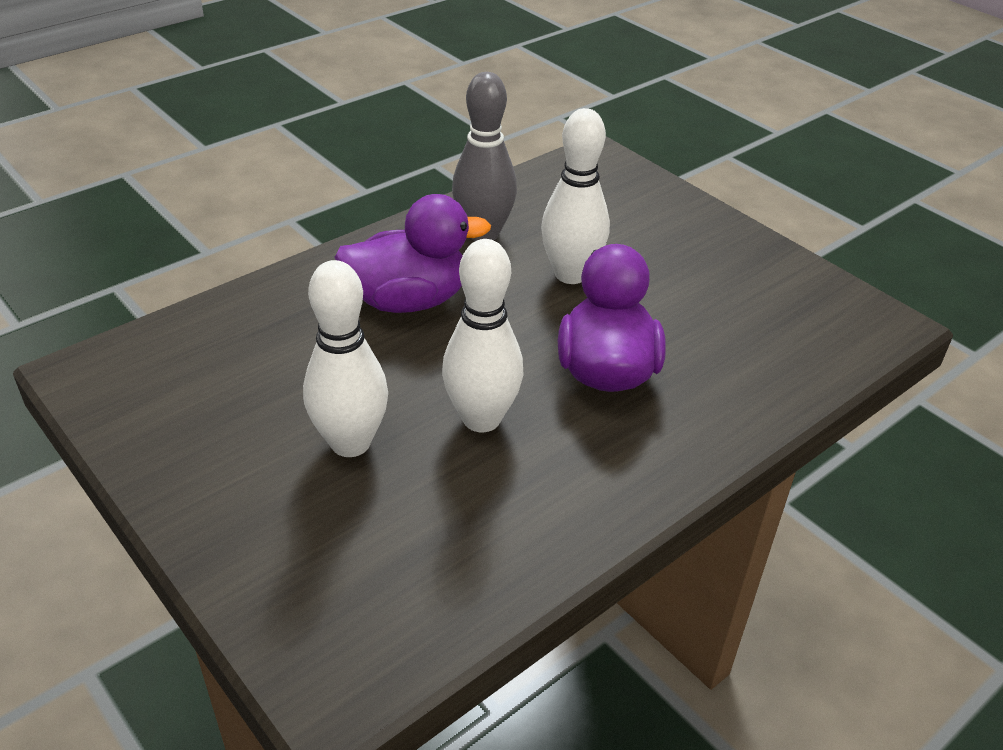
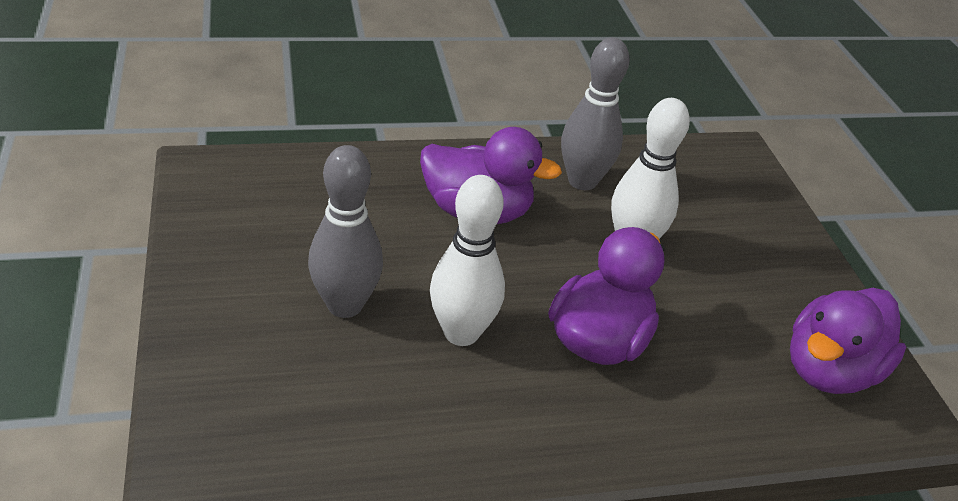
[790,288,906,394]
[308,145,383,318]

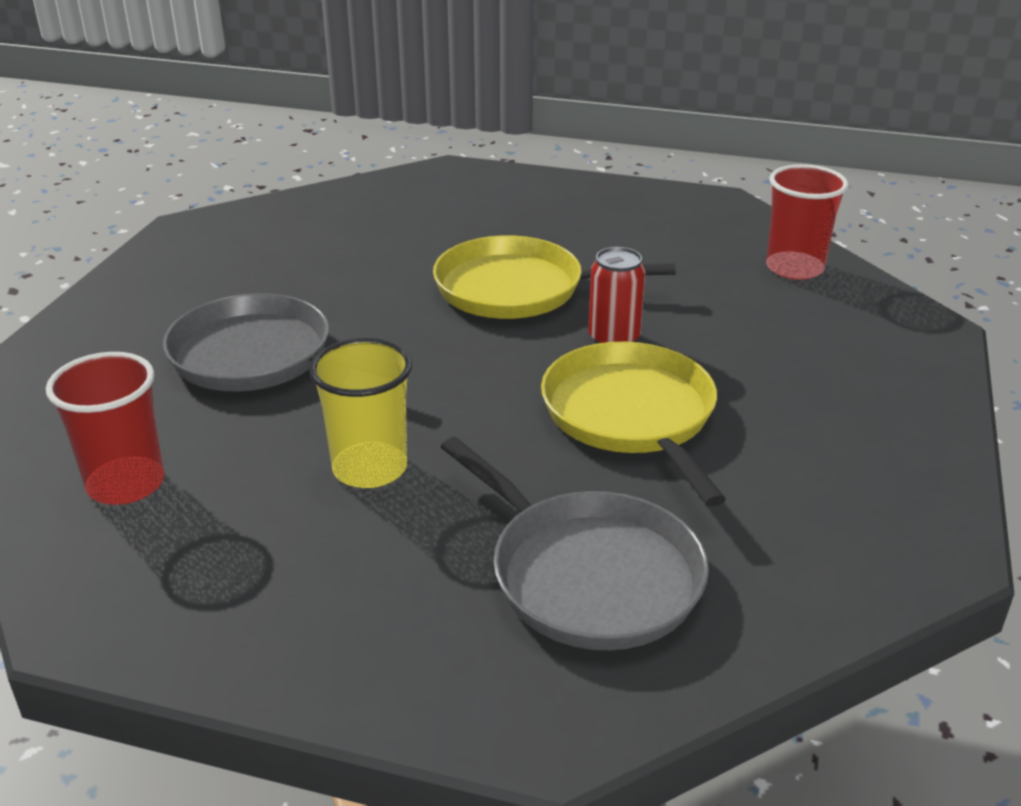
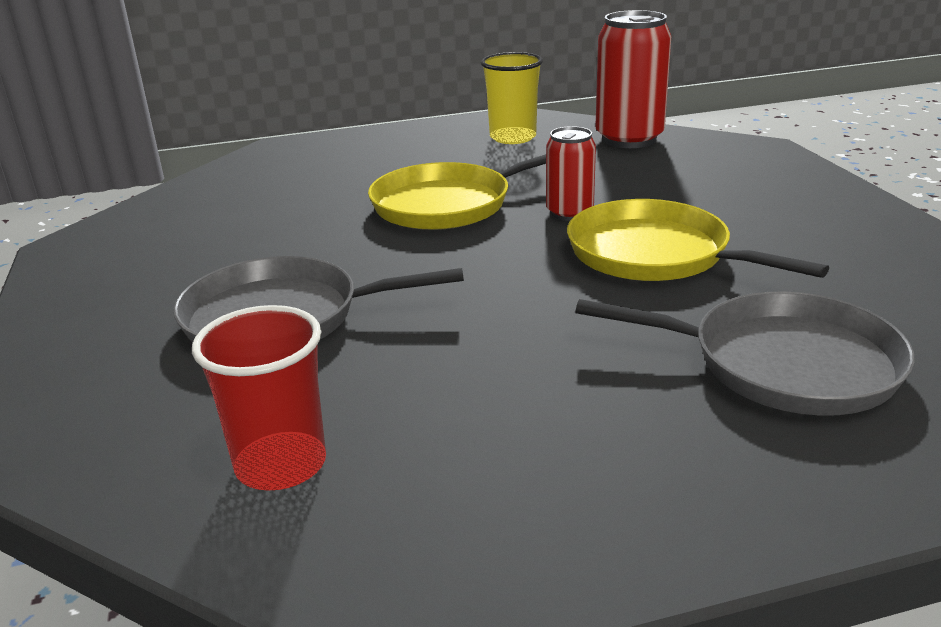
[481,52,543,144]
[595,10,671,148]

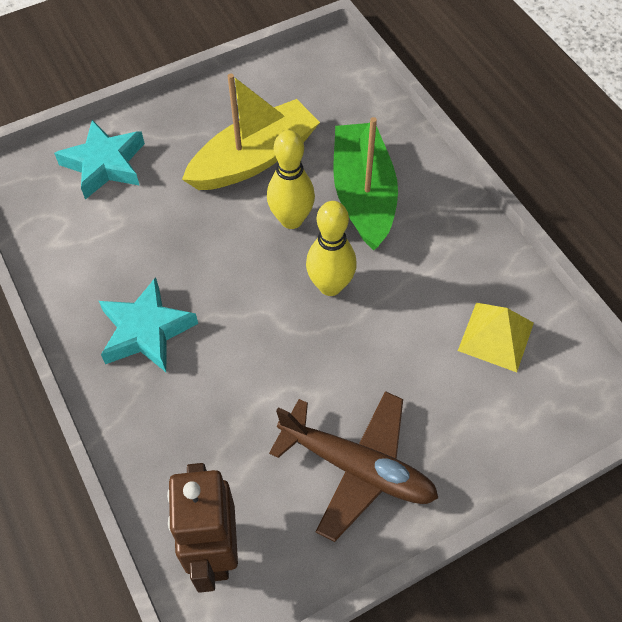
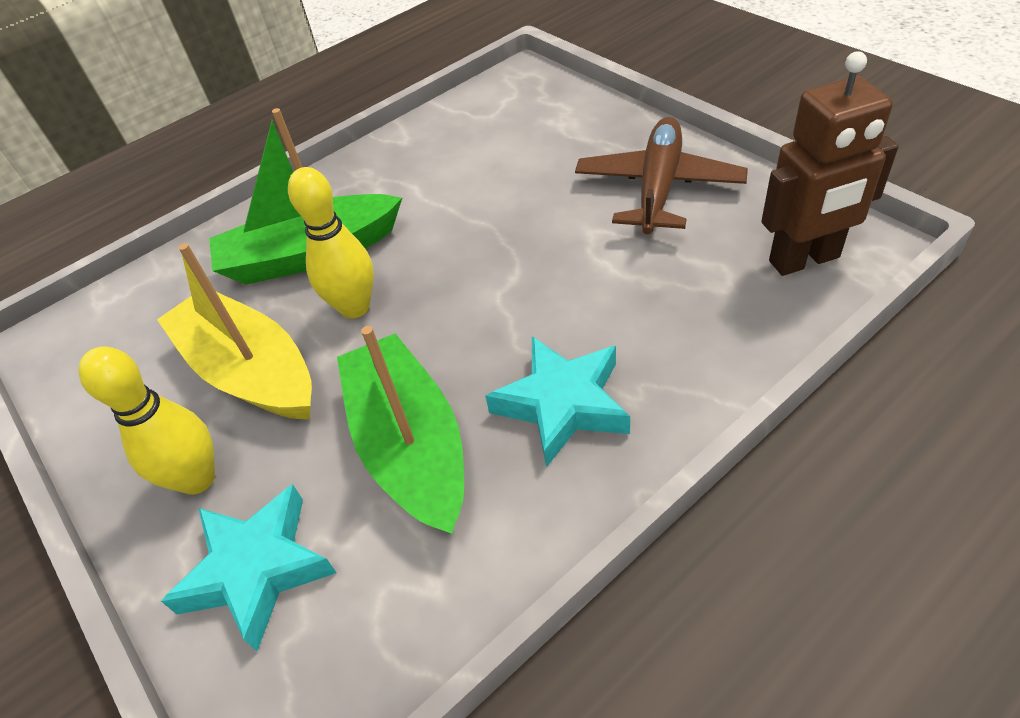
[458,303,534,372] (first image)
[337,326,464,534]
[79,346,215,495]

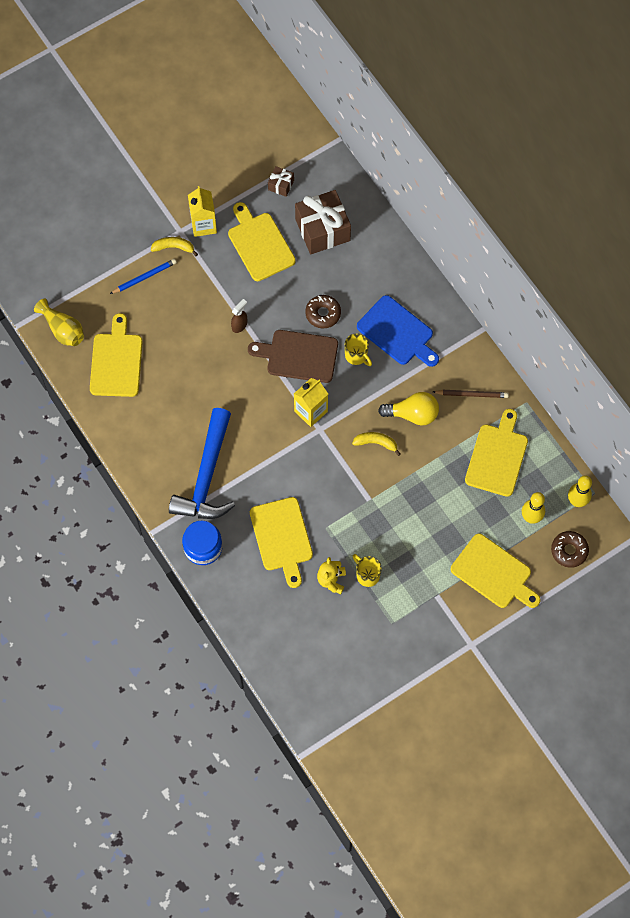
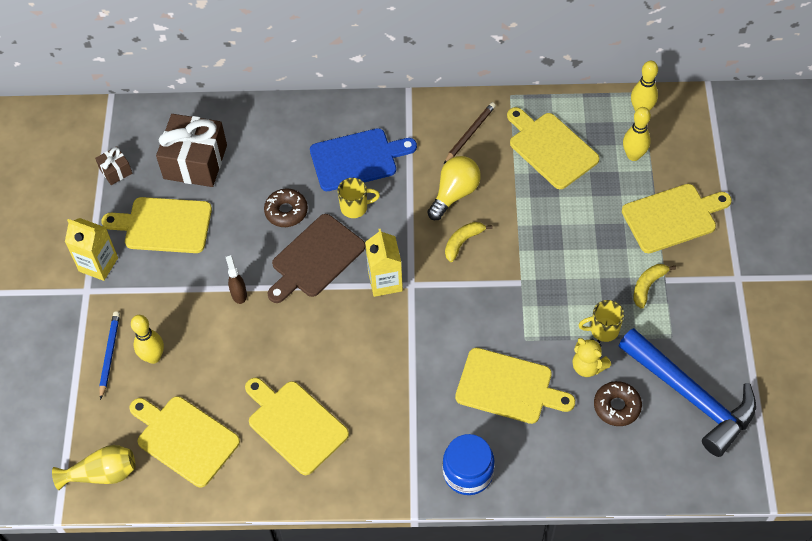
[131,315,164,364]
[245,378,349,475]
[633,264,676,309]
[618,328,756,457]
[594,381,642,426]

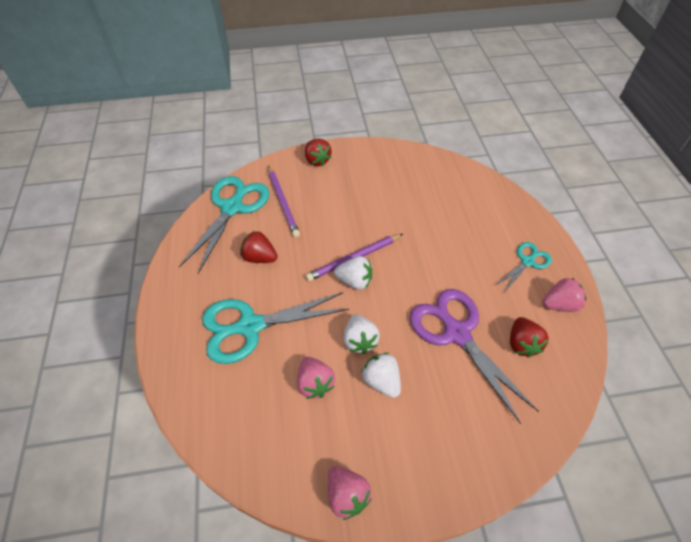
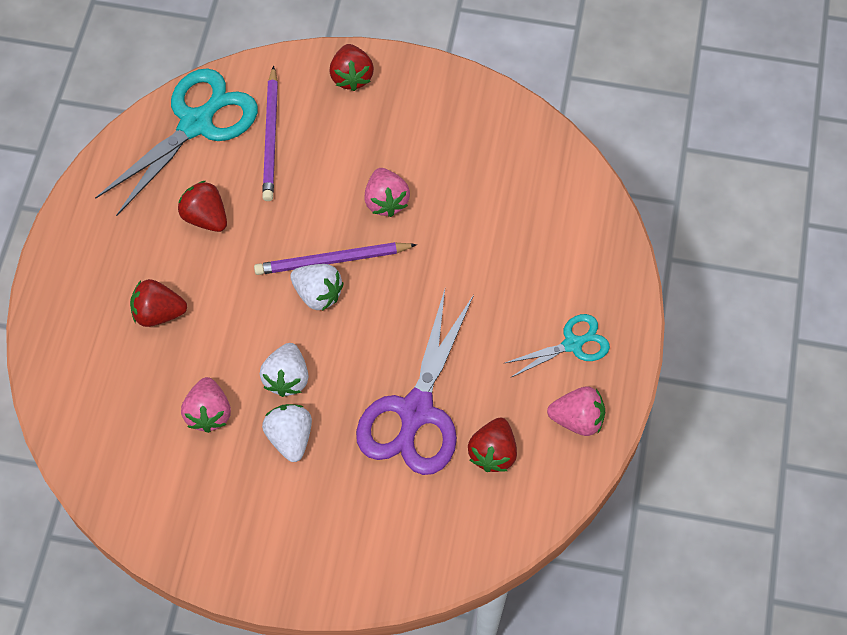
[364,168,410,217]
[130,279,187,327]
[356,289,474,475]

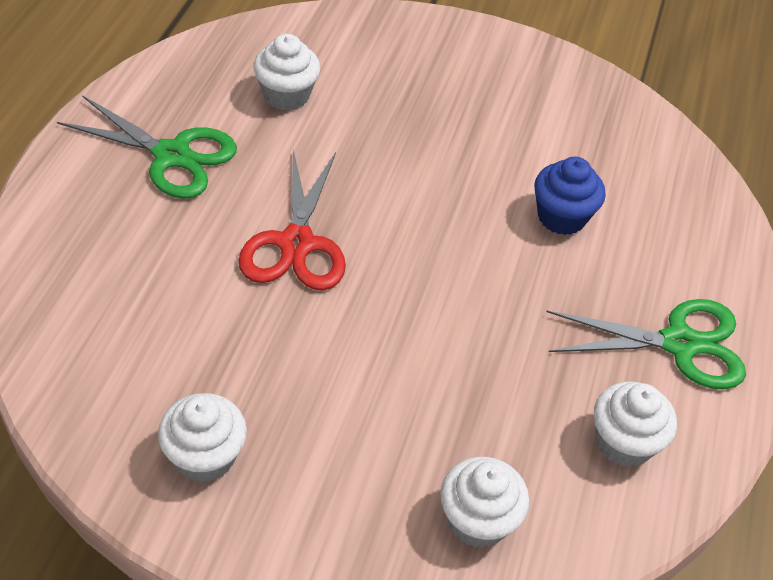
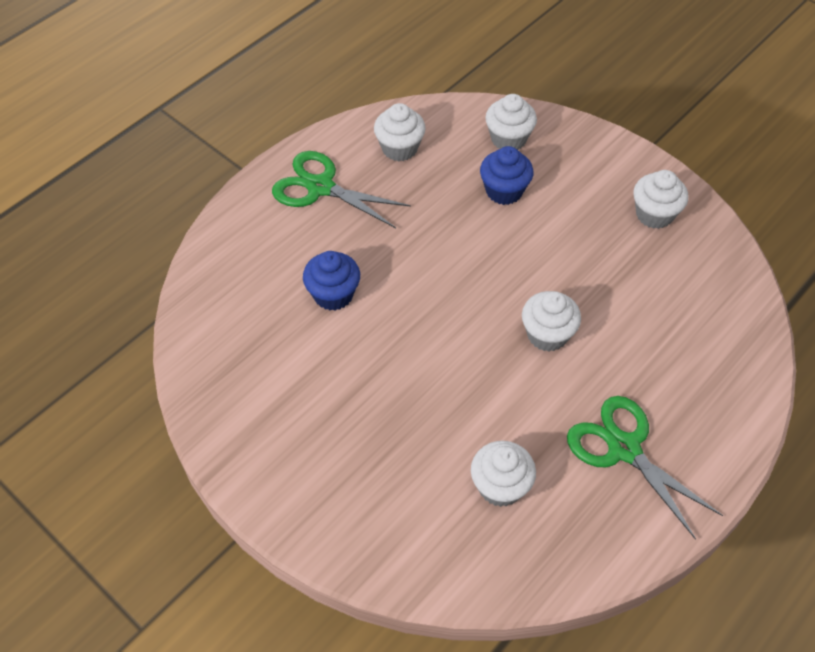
[480,146,533,205]
[522,291,581,352]

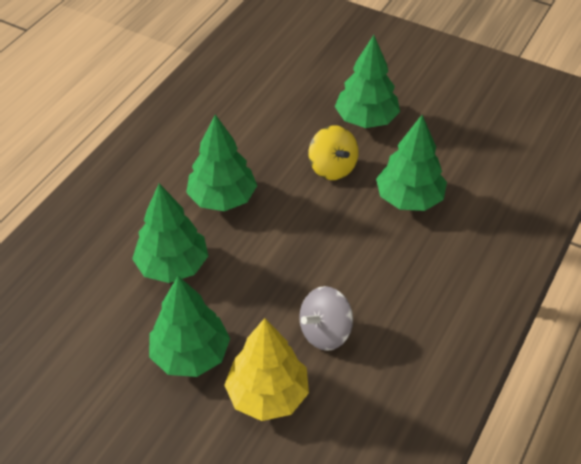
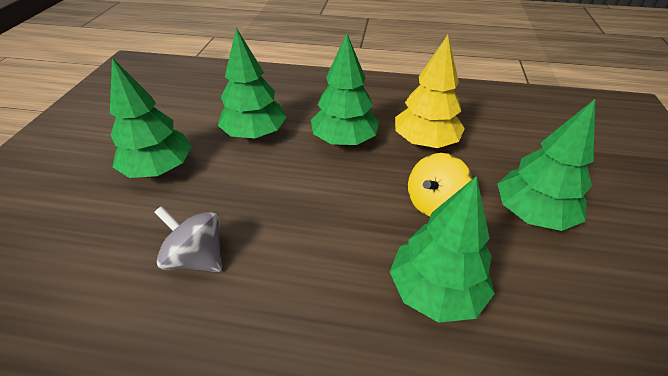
[395,35,465,148]

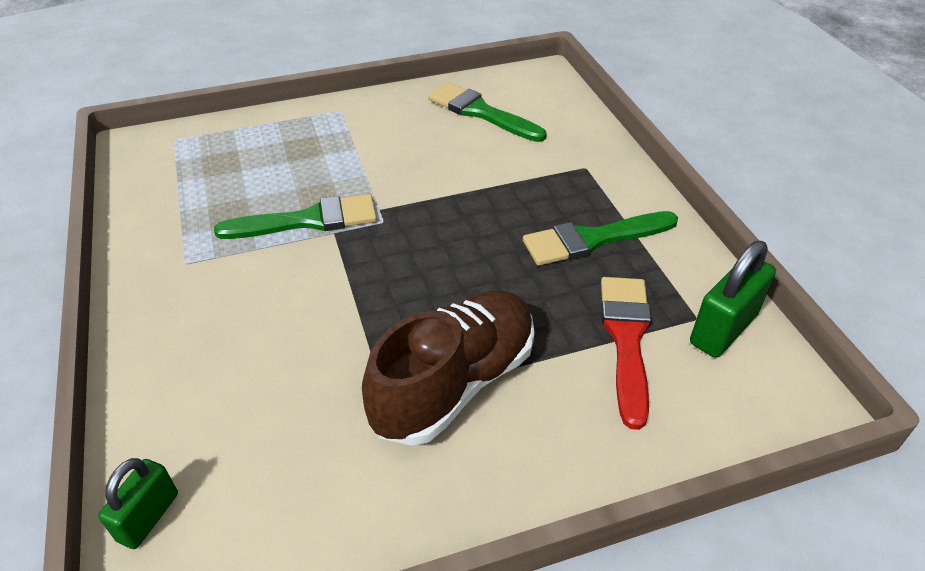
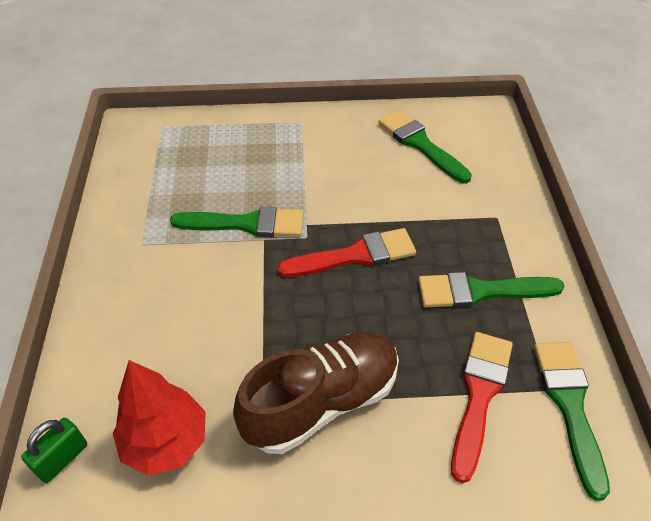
[113,360,206,476]
[277,228,416,277]
[534,342,610,501]

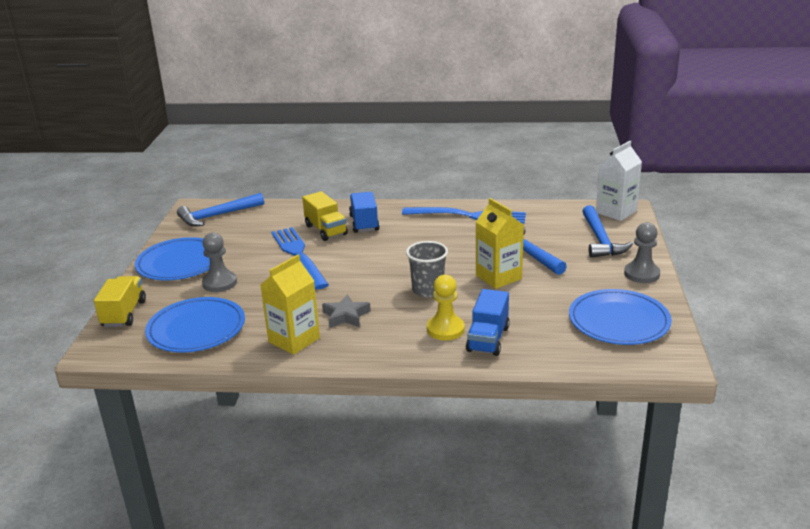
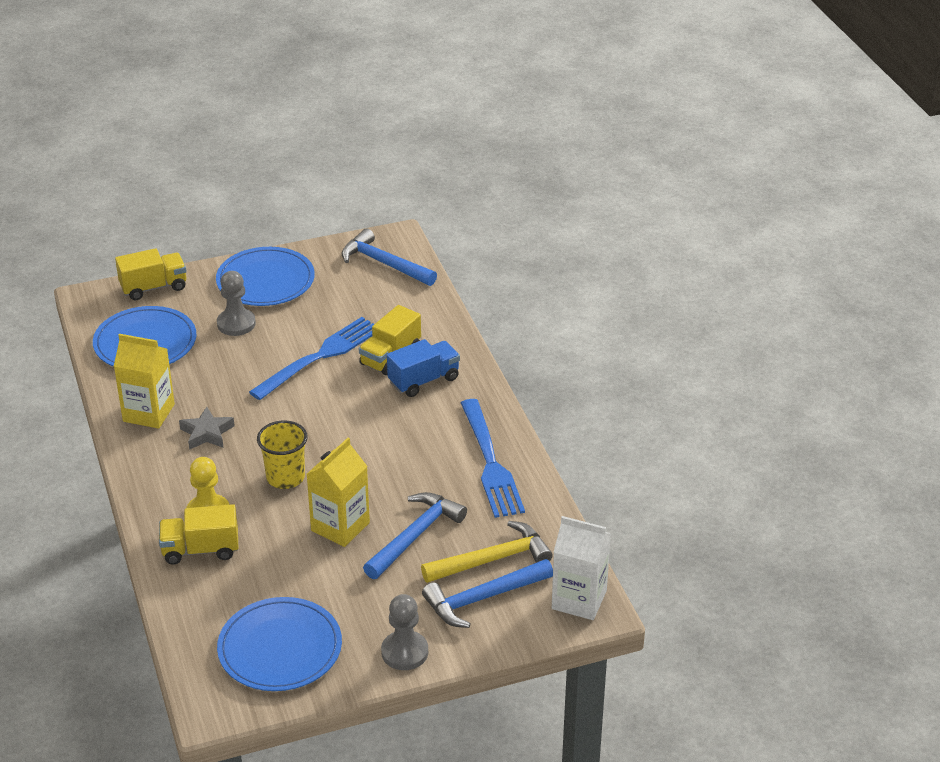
[421,521,553,583]
[257,420,308,489]
[159,504,238,565]

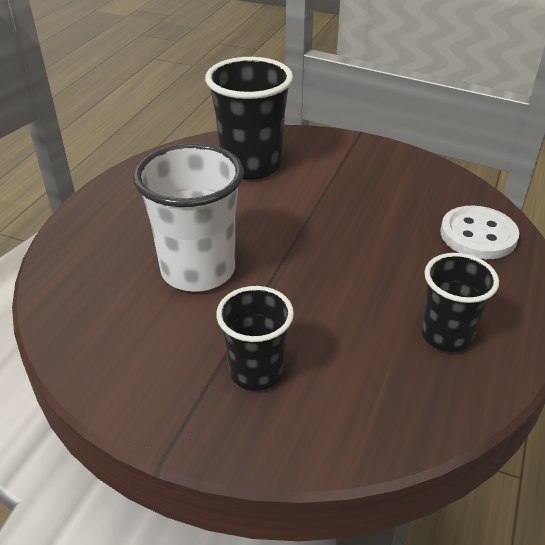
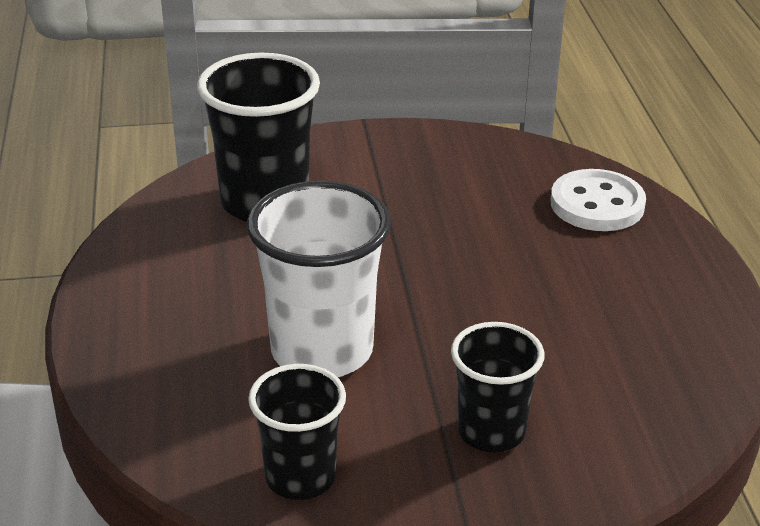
[248,364,346,500]

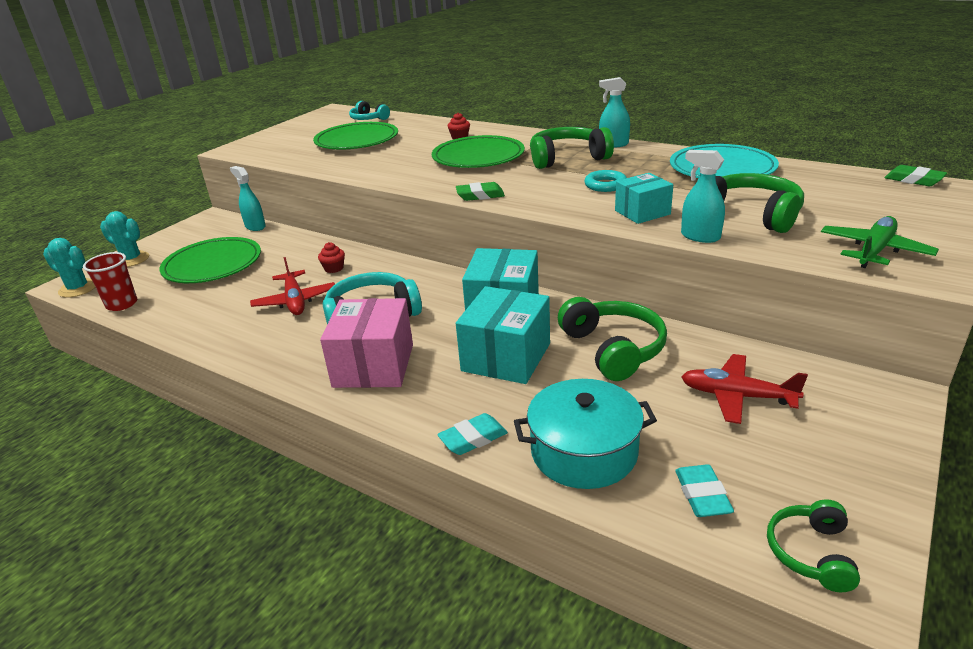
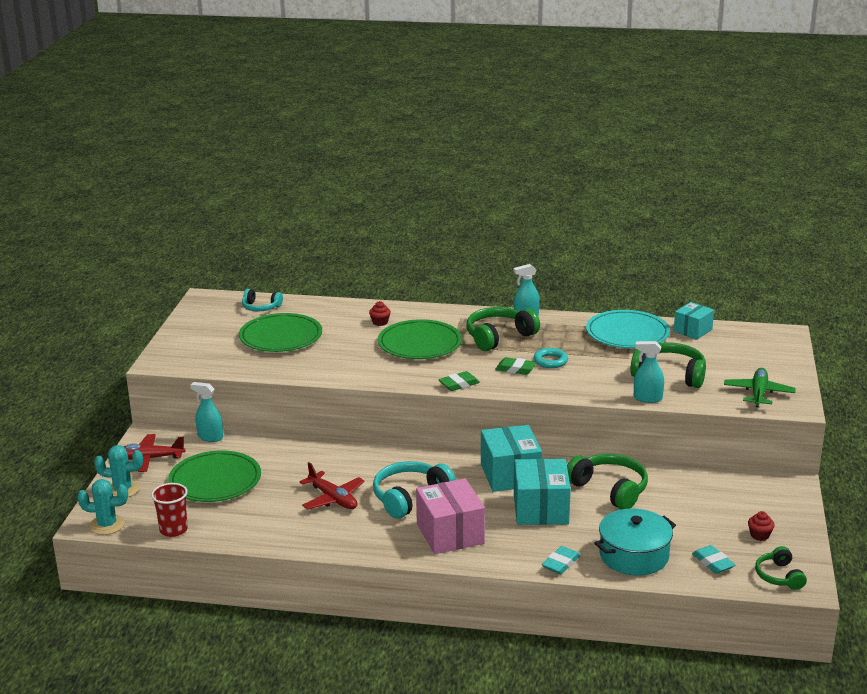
[748,511,775,541]
[674,302,714,340]
[124,434,185,472]
[495,357,536,375]

